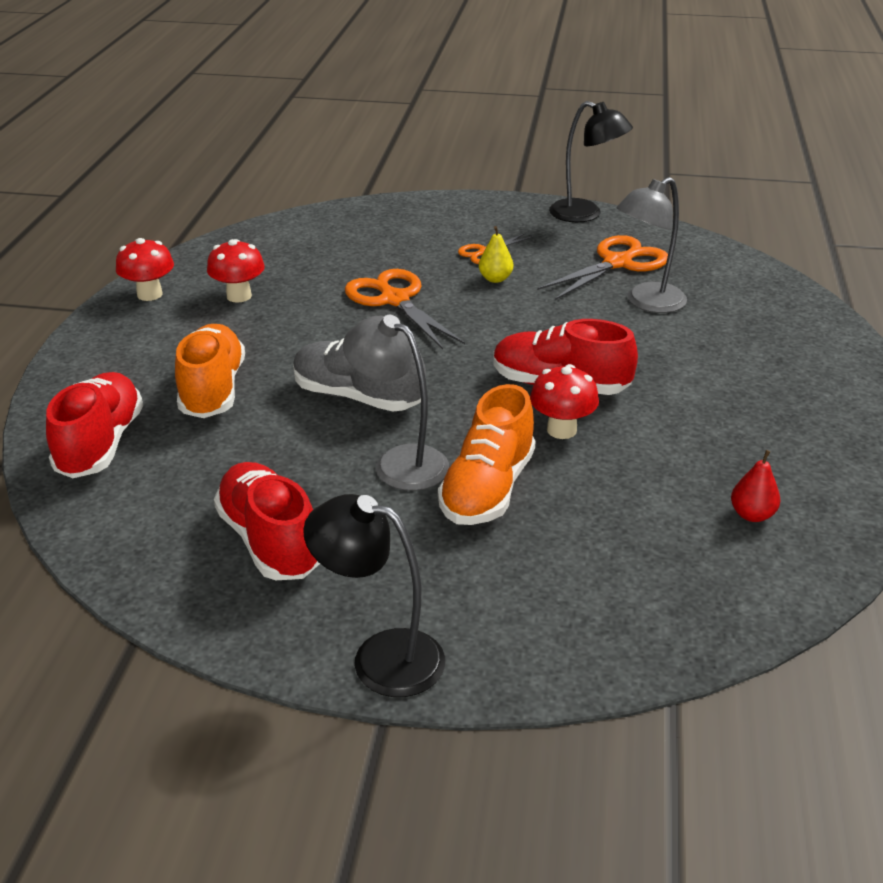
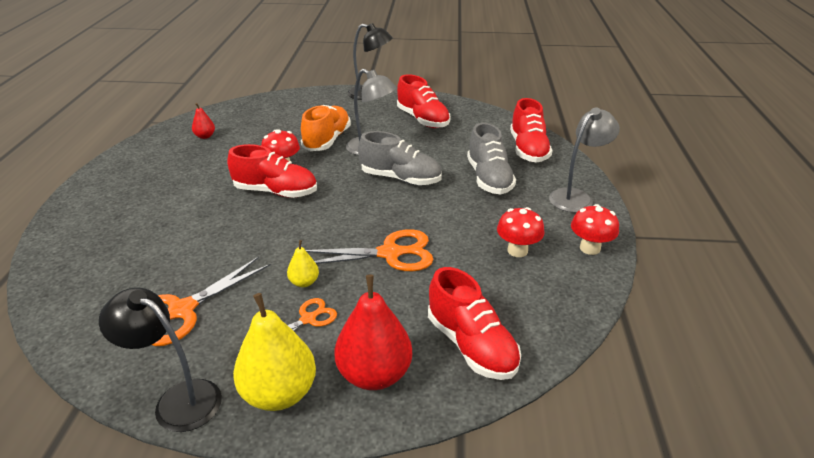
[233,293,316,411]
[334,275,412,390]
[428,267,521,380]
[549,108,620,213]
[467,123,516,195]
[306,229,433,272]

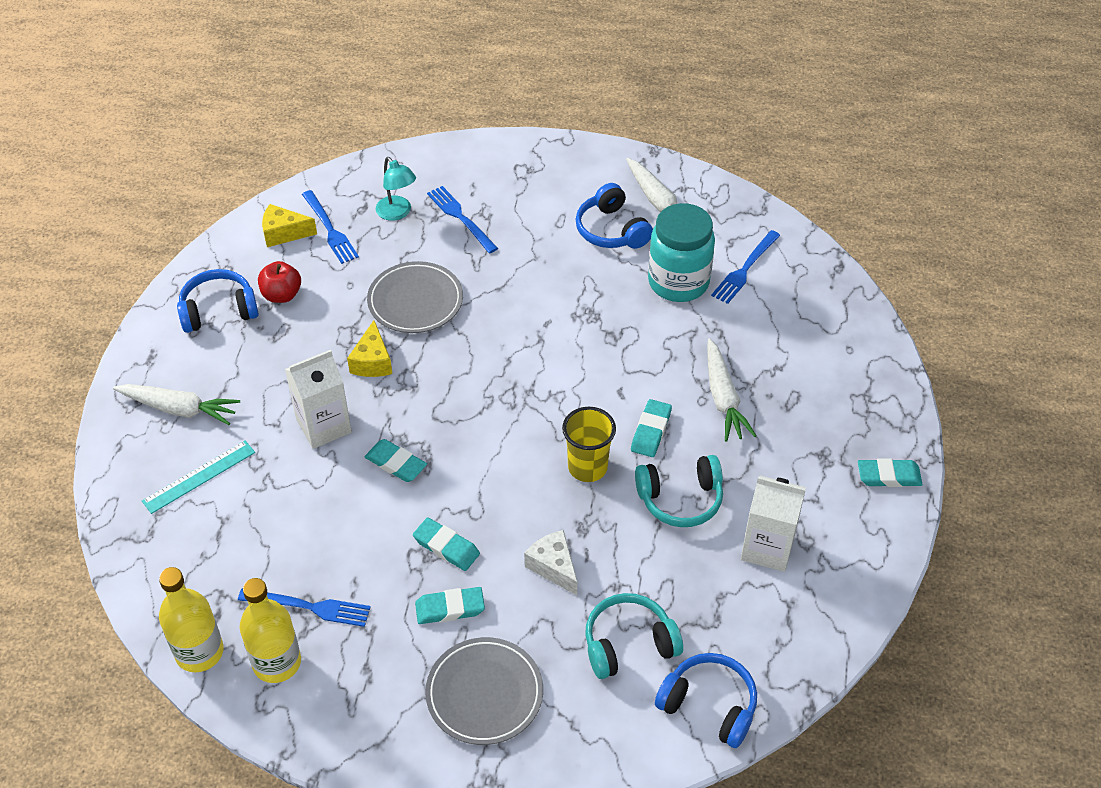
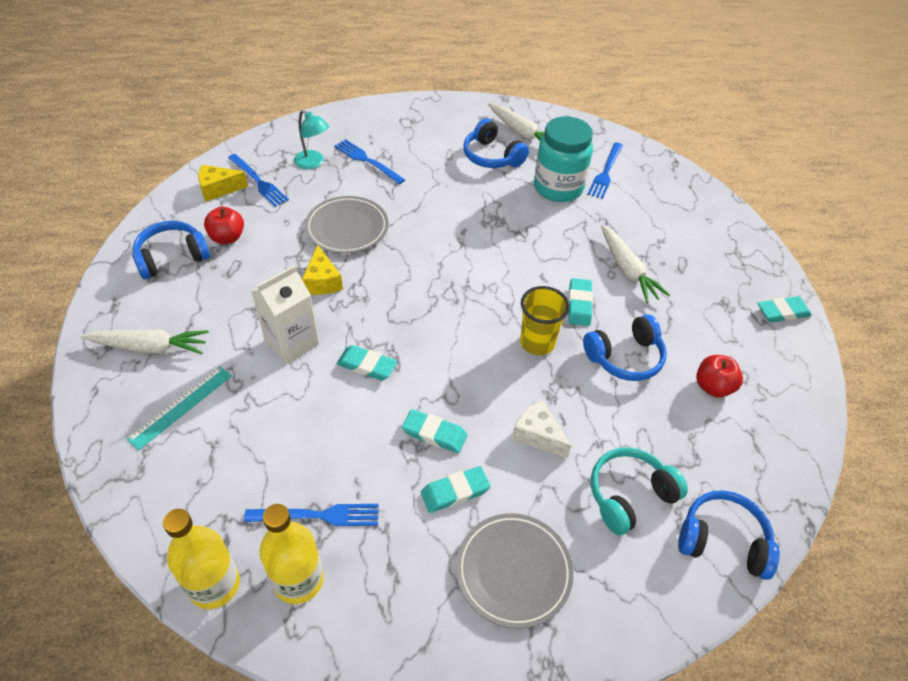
[696,355,743,398]
[583,314,667,381]

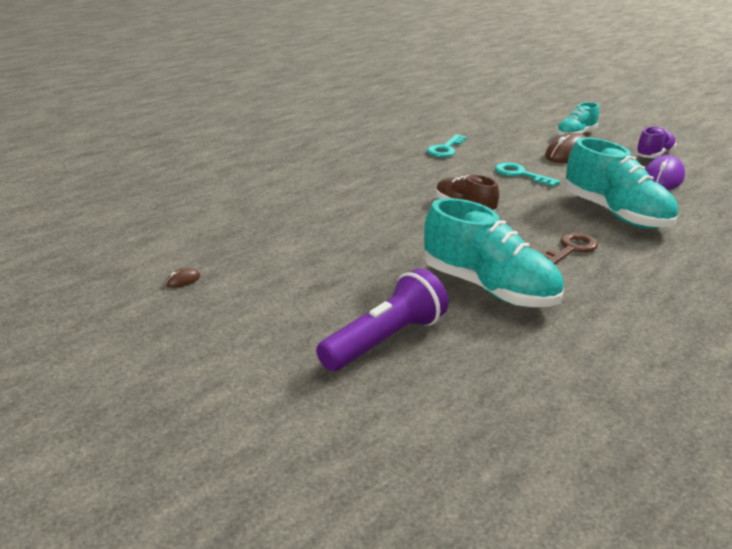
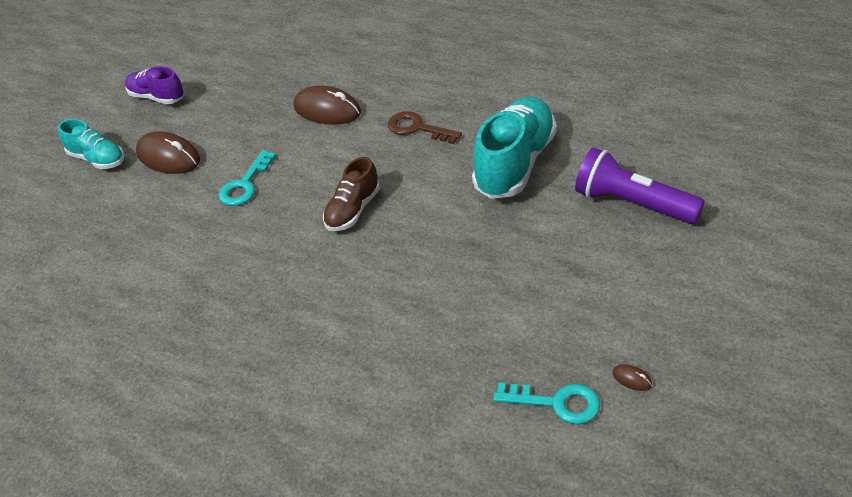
[645,155,685,190] (first image)
[493,382,600,424]
[294,86,361,125]

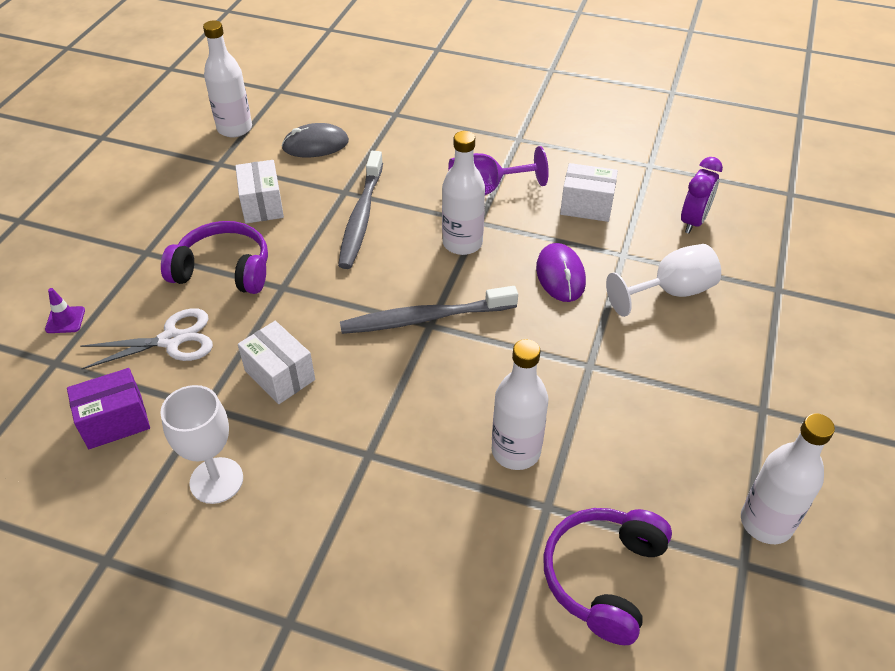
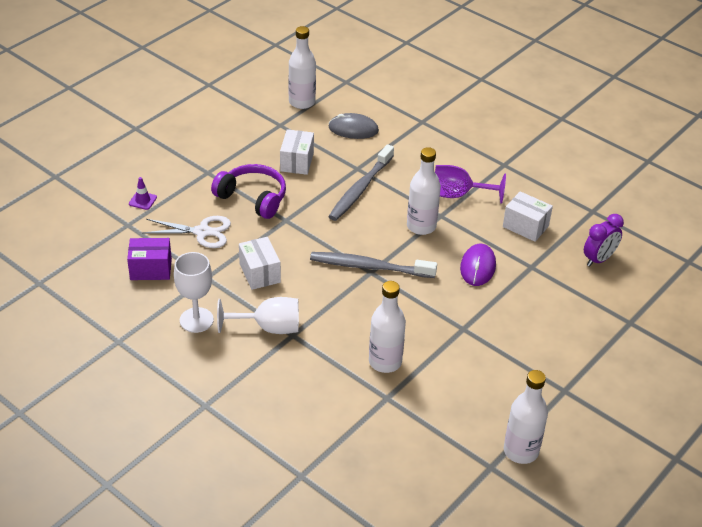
[543,508,672,645] (first image)
[217,297,299,334]

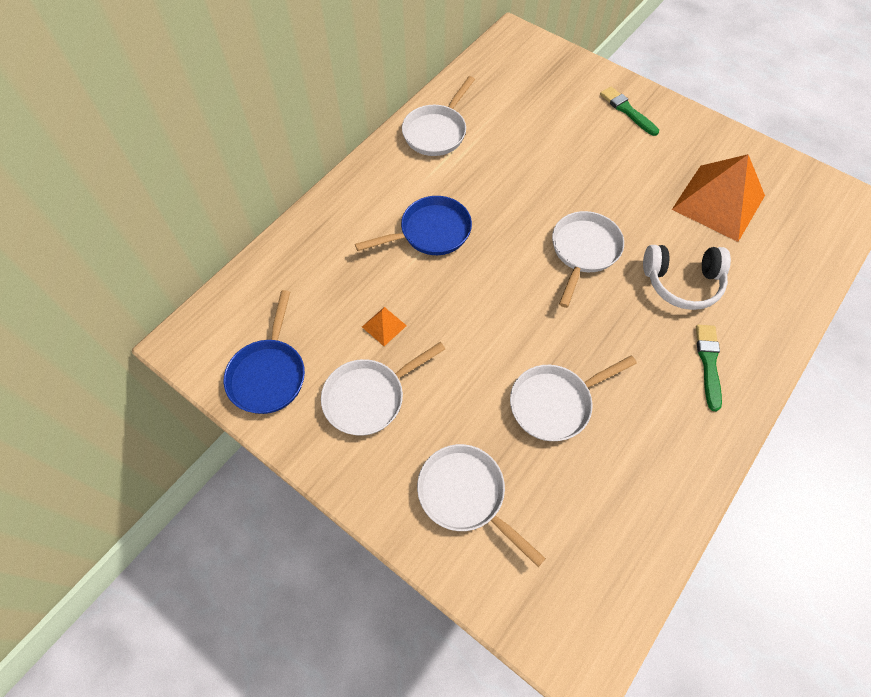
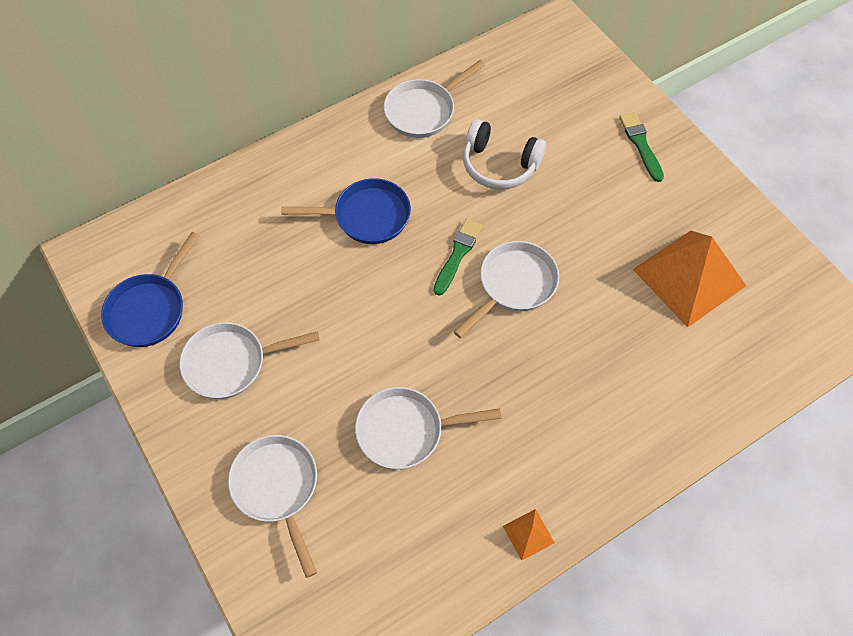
[503,509,555,561]
[463,119,546,189]
[434,218,483,296]

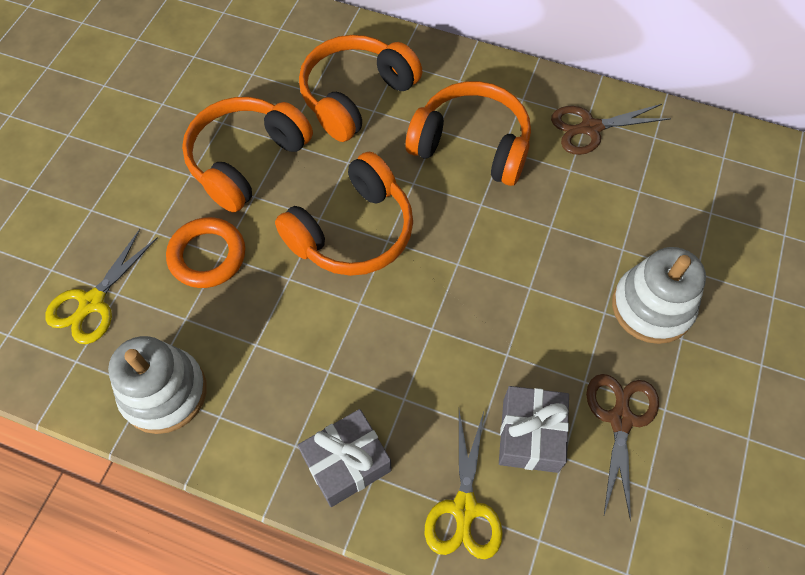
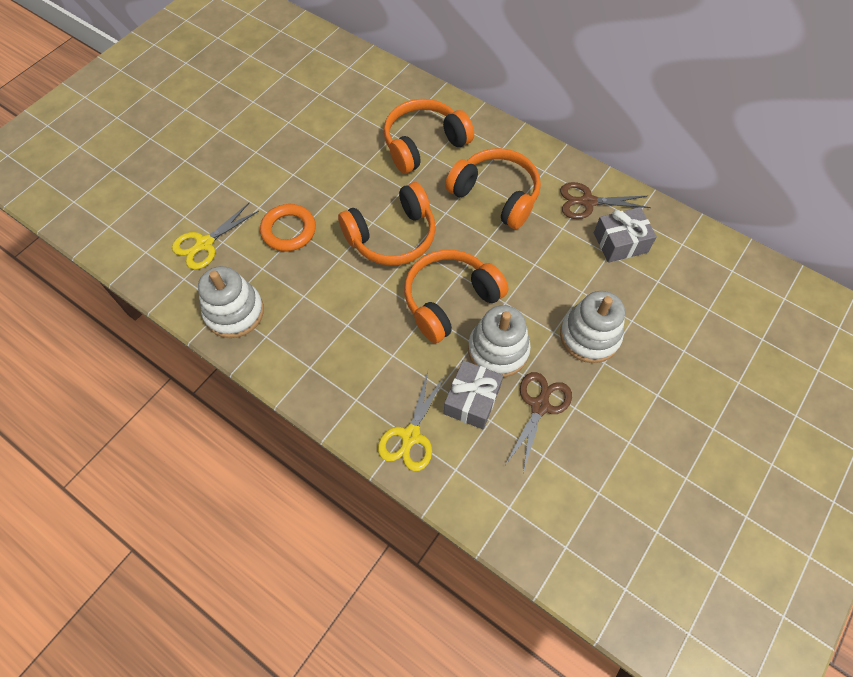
[468,305,531,377]
[404,250,508,343]
[594,207,657,263]

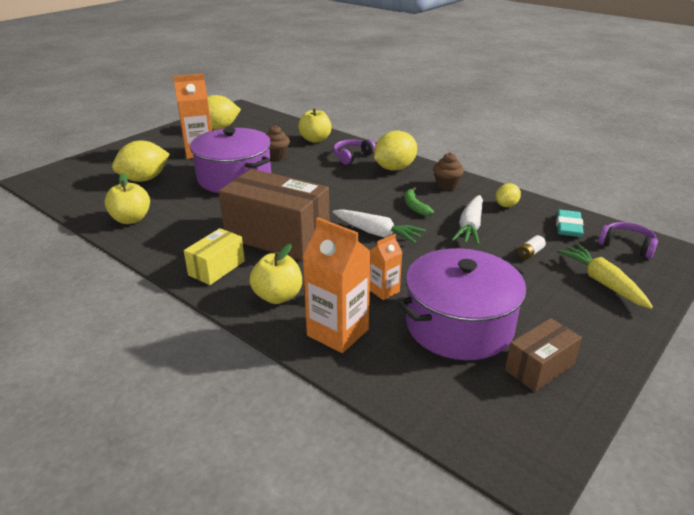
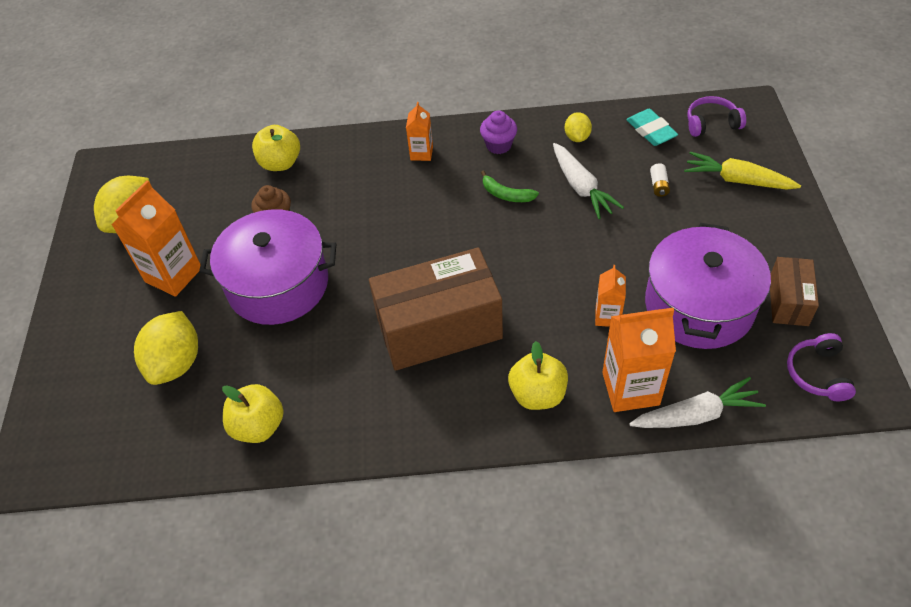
[184,228,245,285] (first image)
[787,333,856,401]
[629,377,766,428]
[406,102,433,161]
[480,110,517,154]

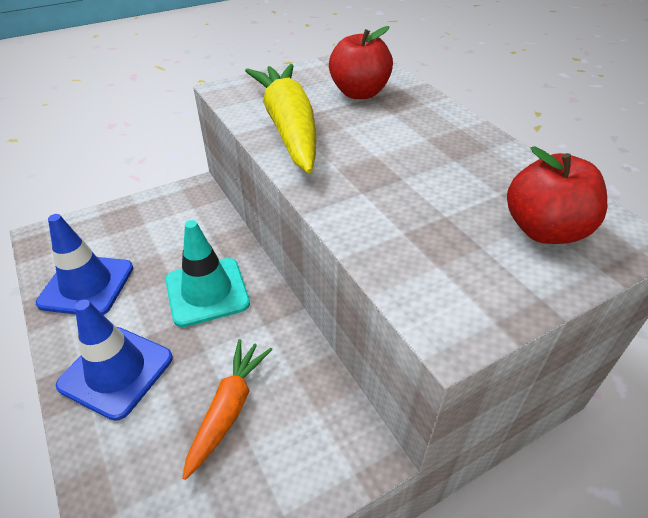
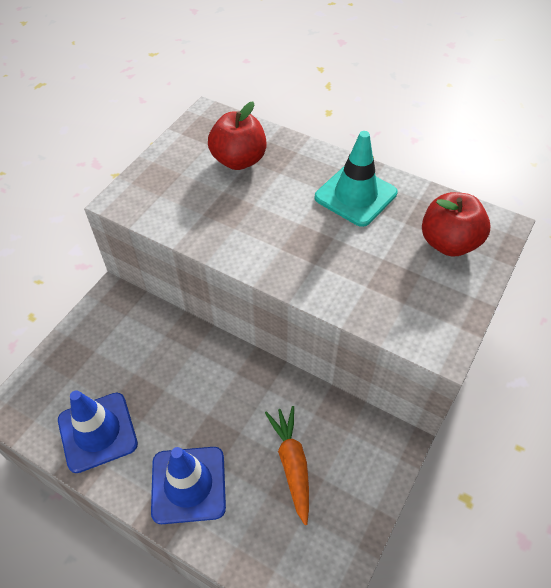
[245,64,316,173] (first image)
[314,131,398,227]

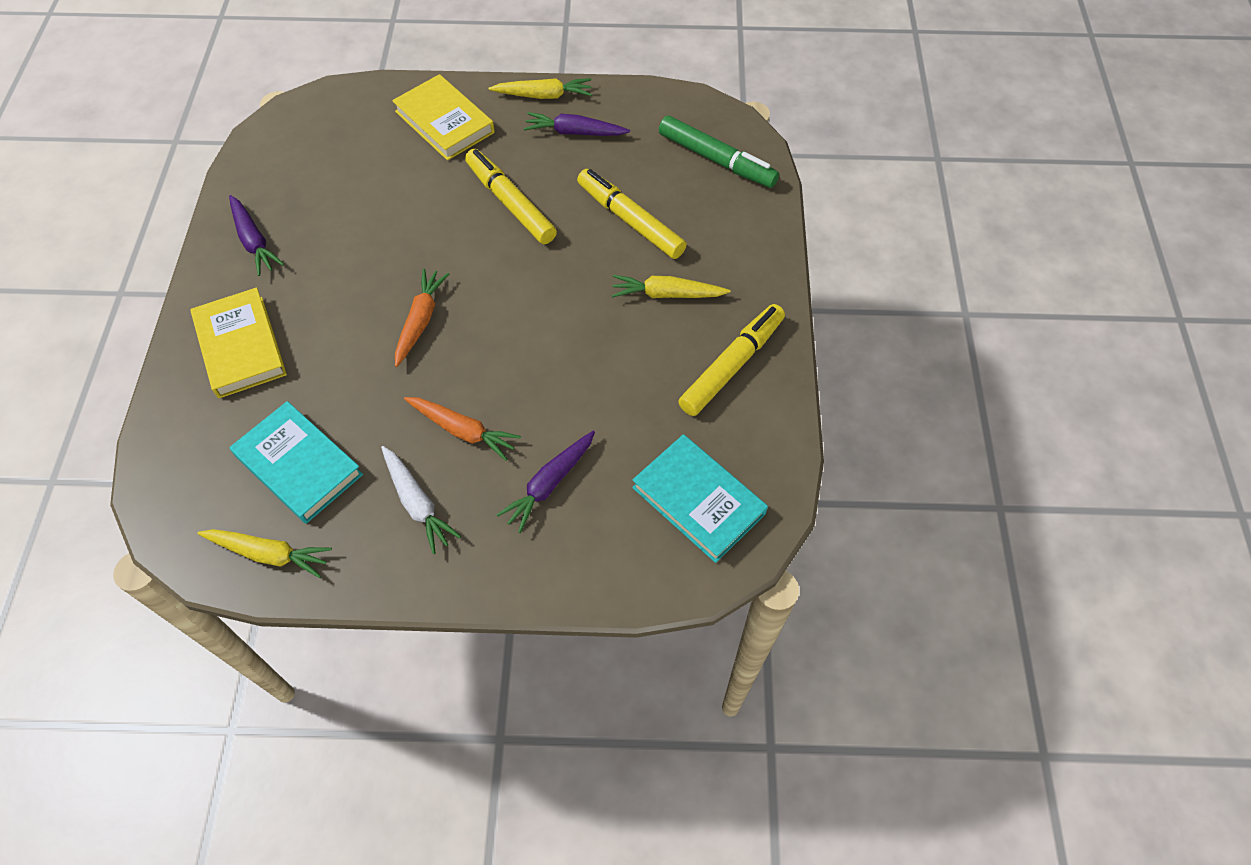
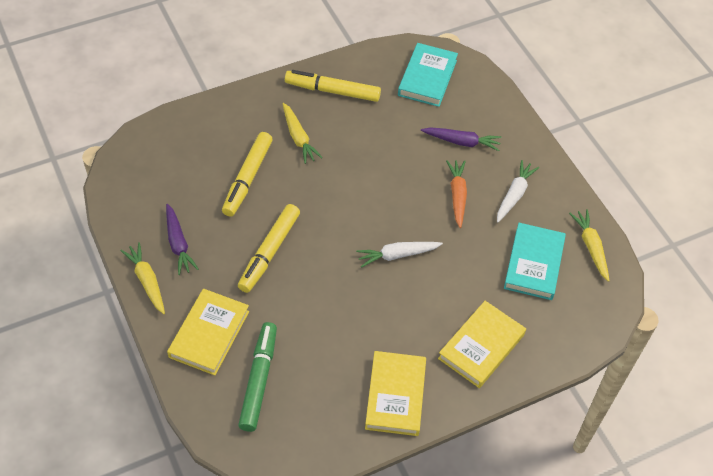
[238,322,277,432]
[365,351,426,436]
[356,242,443,268]

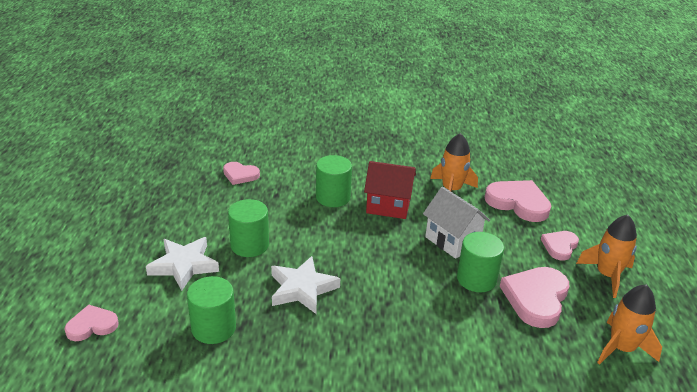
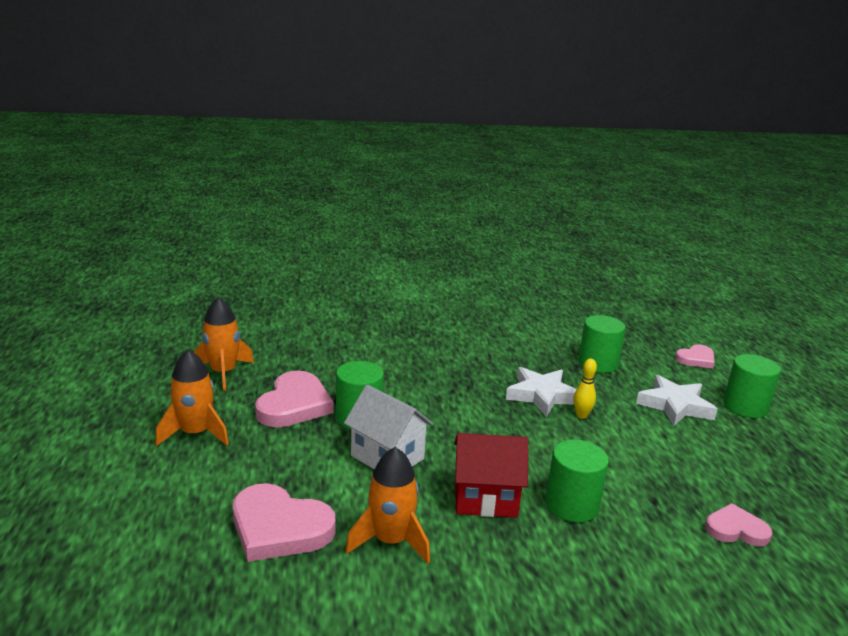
[541,231,579,261] (first image)
[573,359,597,419]
[724,354,781,418]

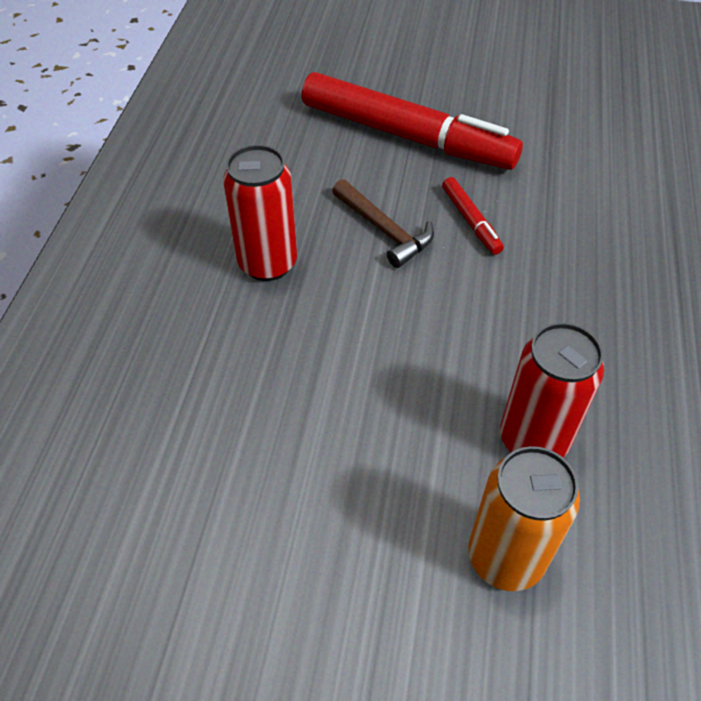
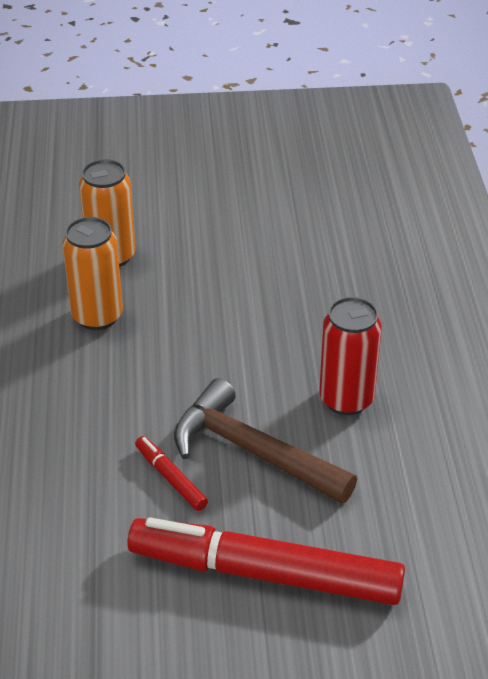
[62,217,123,330]
[174,378,357,504]

